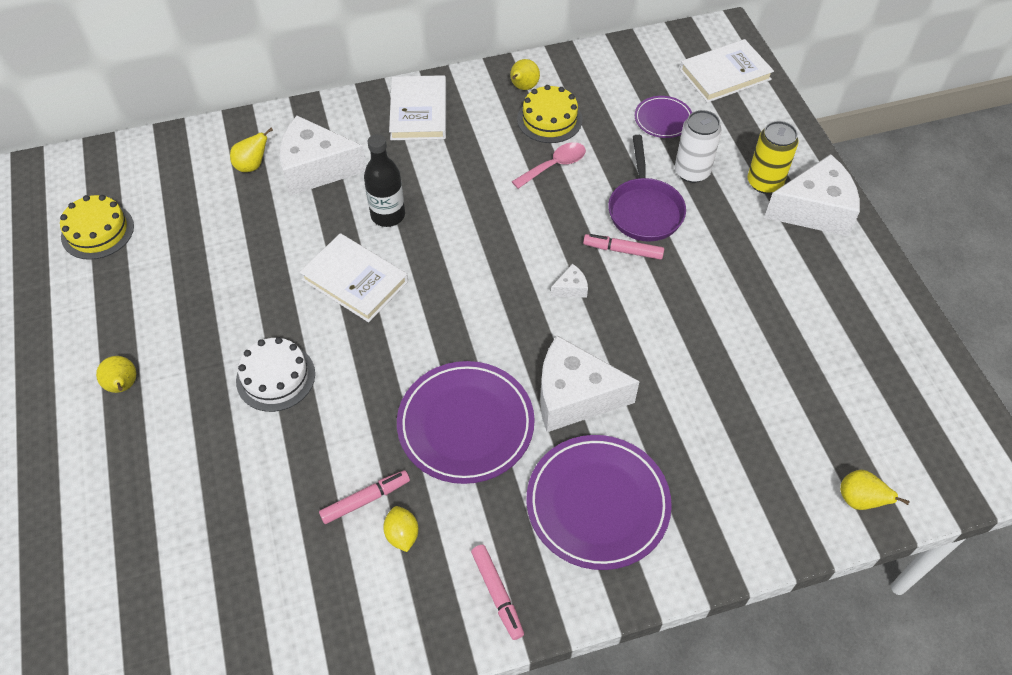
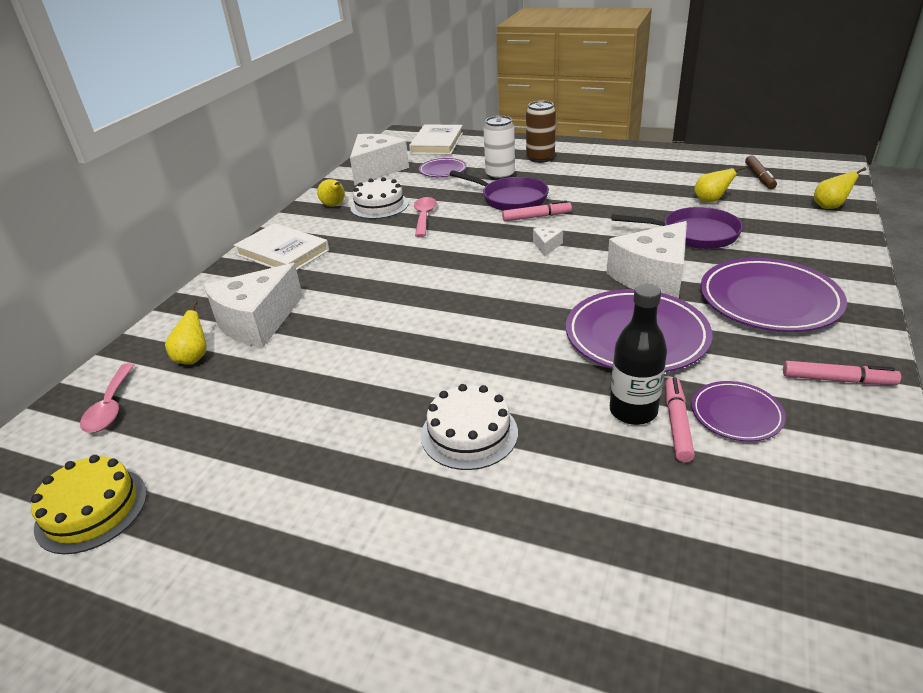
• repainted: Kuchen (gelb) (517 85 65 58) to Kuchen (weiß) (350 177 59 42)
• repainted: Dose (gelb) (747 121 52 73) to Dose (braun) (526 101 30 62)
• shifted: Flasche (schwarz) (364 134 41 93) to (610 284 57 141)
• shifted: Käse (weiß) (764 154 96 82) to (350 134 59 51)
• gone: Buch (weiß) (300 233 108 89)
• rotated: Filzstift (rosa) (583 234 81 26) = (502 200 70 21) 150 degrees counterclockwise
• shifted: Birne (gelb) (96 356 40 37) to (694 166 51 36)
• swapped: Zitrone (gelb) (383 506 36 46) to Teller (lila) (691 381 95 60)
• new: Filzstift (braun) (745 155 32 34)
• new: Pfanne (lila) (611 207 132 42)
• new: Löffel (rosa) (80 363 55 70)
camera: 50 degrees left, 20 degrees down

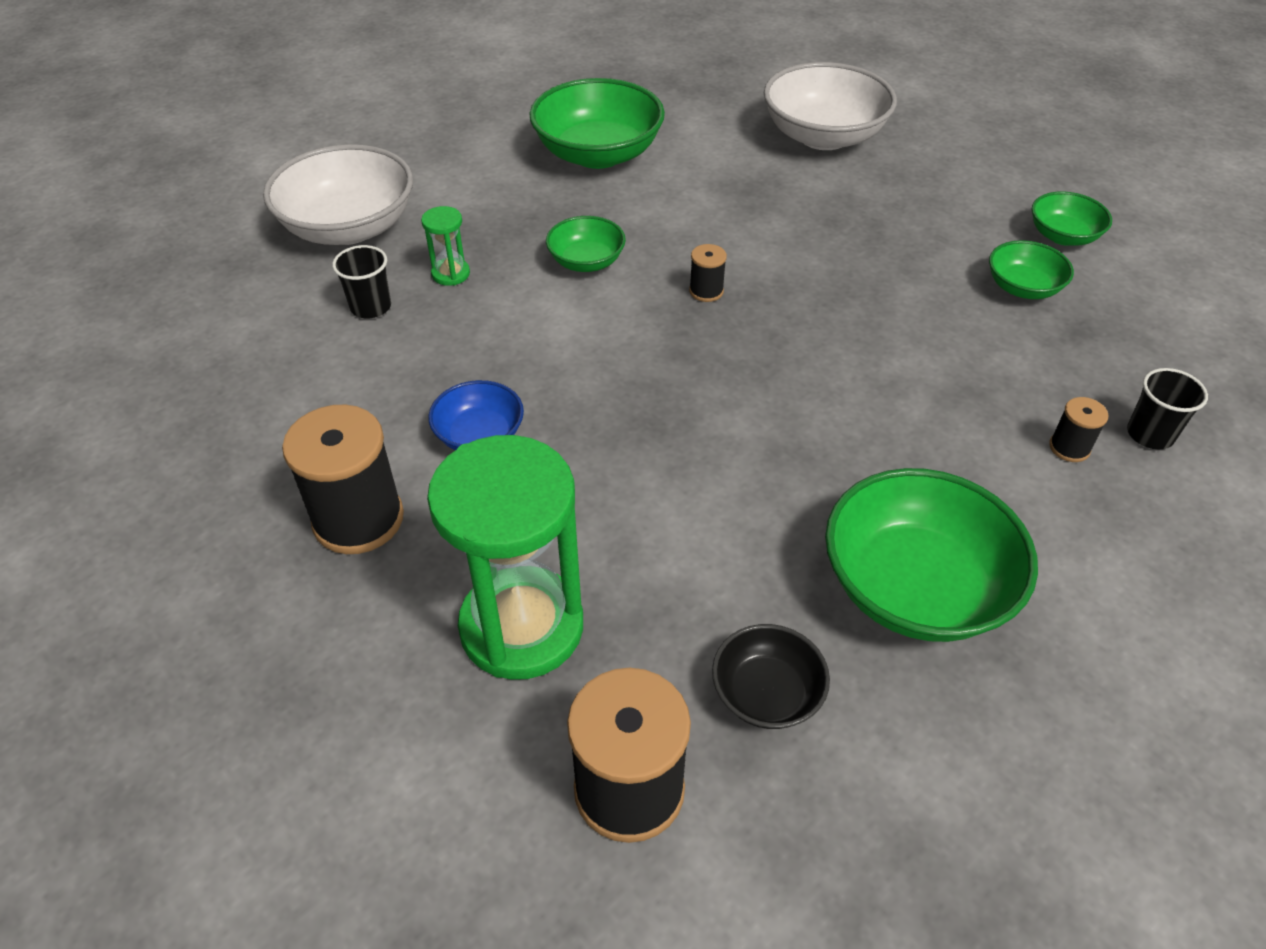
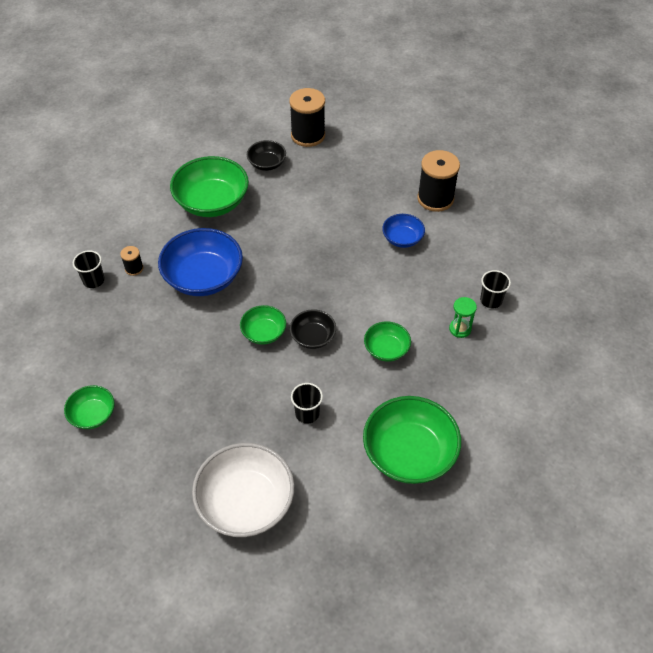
• gone: Schüssel (weiß) (263 144 150 101)
• shifted: Schüssel (grün) (989 240 85 59) to (240 305 46 40)
• swapped: Garnrolle (schwarz) (689 244 38 58) to Schüssel (schwarz) (290 309 46 40)
• gone: Sanduhr (grün) (427 435 156 245)
• new: Schüssel (blau) (158 228 85 68)
• new: Becher (schwarz) (291 383 32 41)
camera: 170 degrees right, 5 degrees up

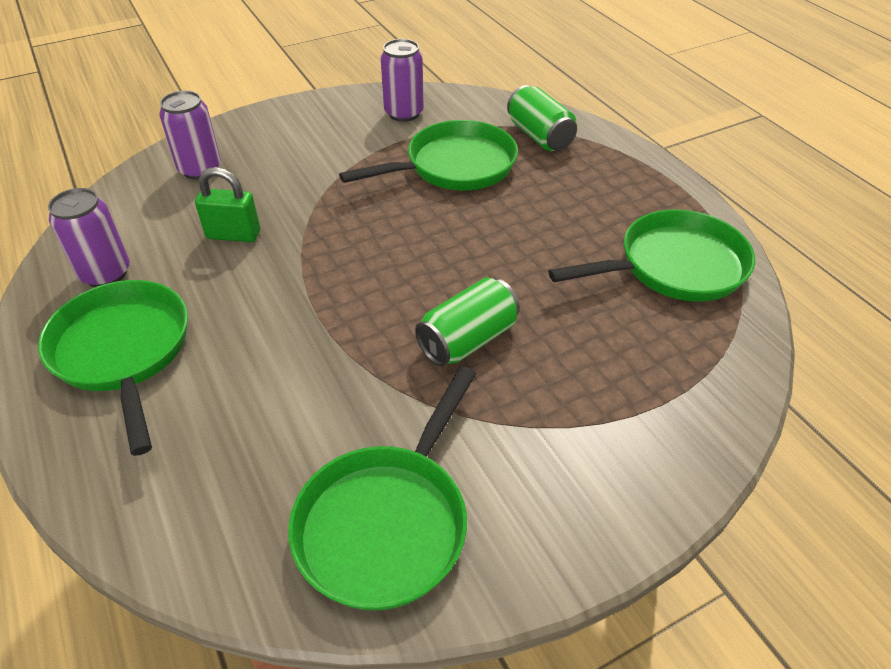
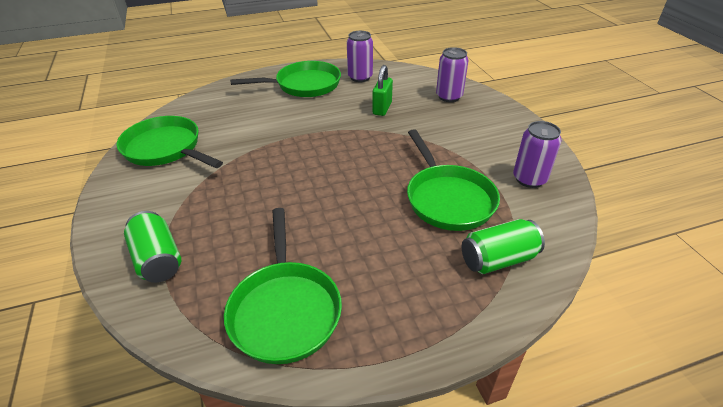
• shifted: Dose (grün) (415 277 105 89) to (124 211 57 72)
camera: 100 degrees right, 5 degrees down

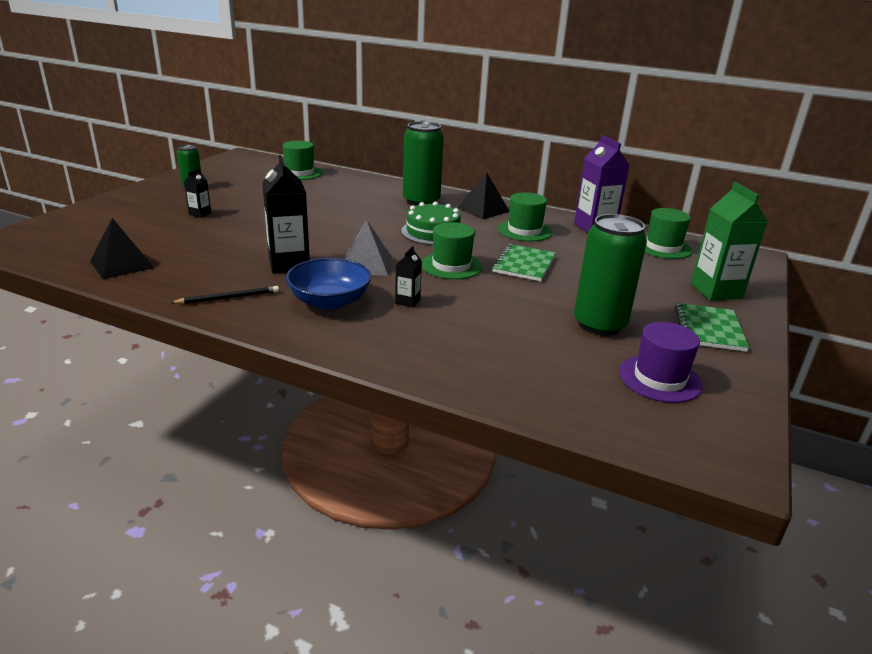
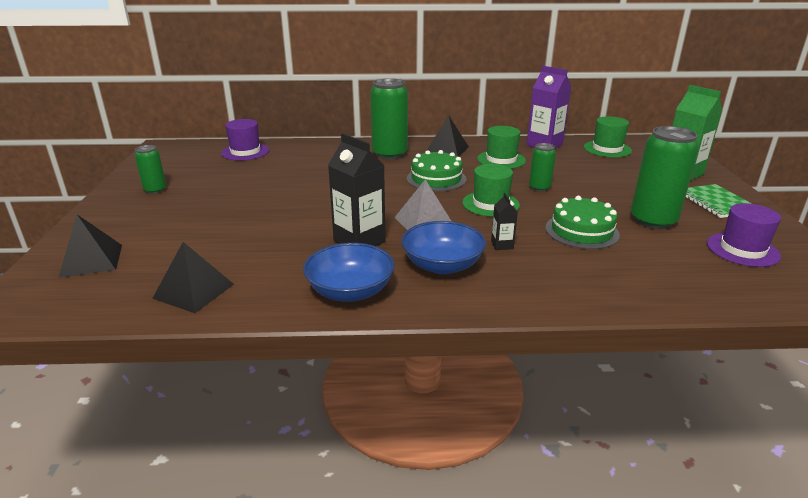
• repainted: Hut (grün) (282 141 41 39) to Hut (lila) (221 119 48 42)
• gone: Getränkekarton (schwarz) (184 168 27 50)
• swapped: Notizbuch (grün) (492 244 64 37) to Dose (grün) (529 143 27 49)
• swapped: Bleistift (schwarz) (170 286 109 18) to Schüssel (blau) (303 243 92 59)
• new: Kuchen (grün) (546 196 74 53)
• new: Pyramide (schwarz) (58 214 64 64)
camera: 25 degrees left, 0 degrees up

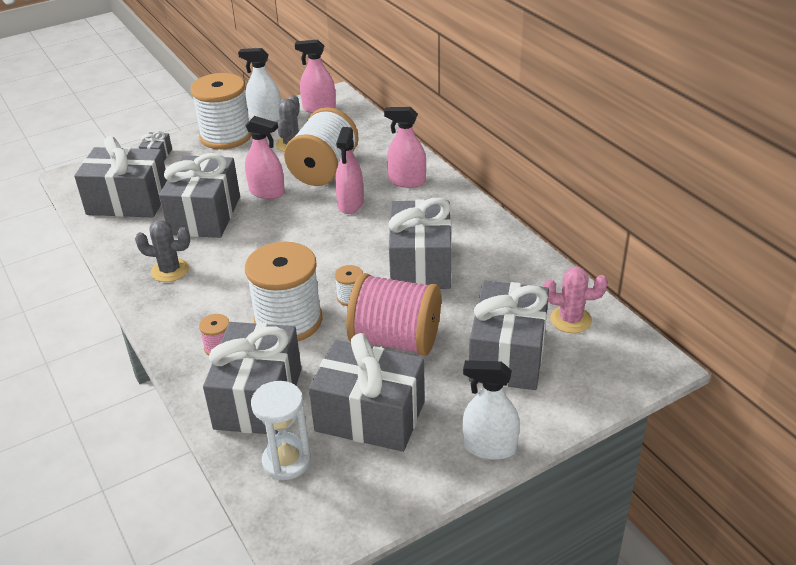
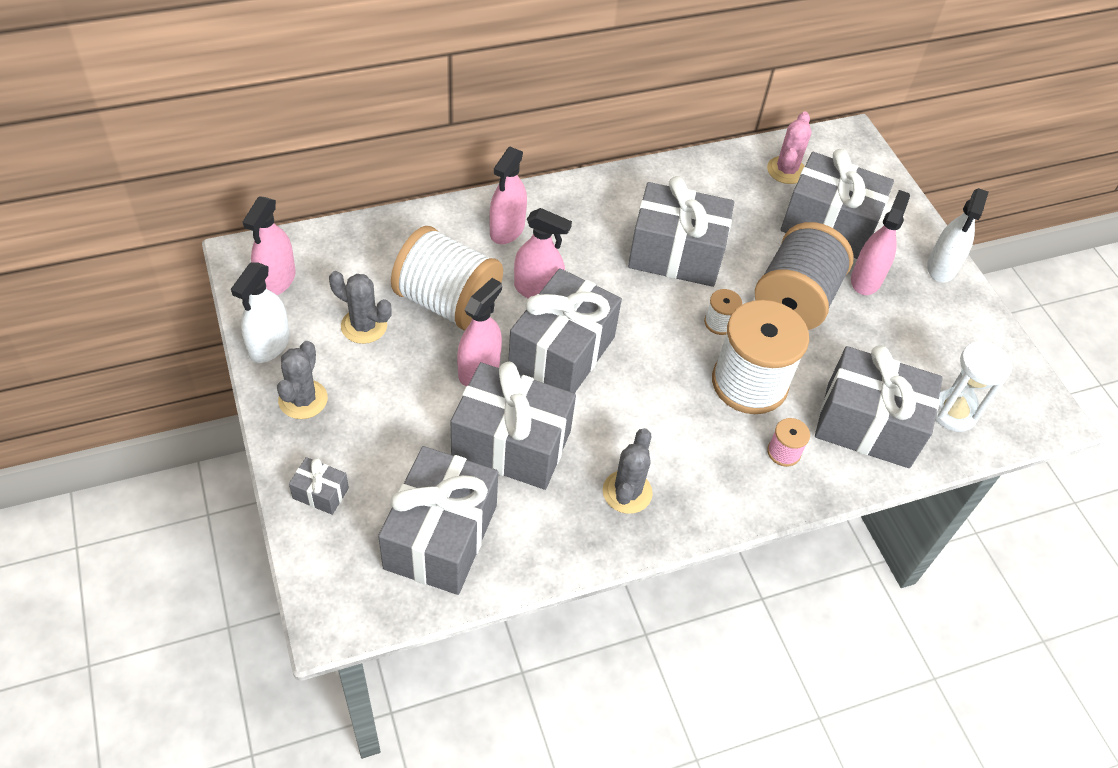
• swapped: Garnrolle (weiß) (190 73 62 76) to Kaktus (grau) (277 341 51 78)
• repainted: Garnrolle (rosa) (346 273 95 83) to Garnrolle (grau) (755 222 99 108)
• shifted: Geschenk (grau) (309 333 116 119) to (508 268 114 125)
• new: Sprühflasche (rosa) (851 190 59 105)
camera: 85 degrees left, 15 degrees up

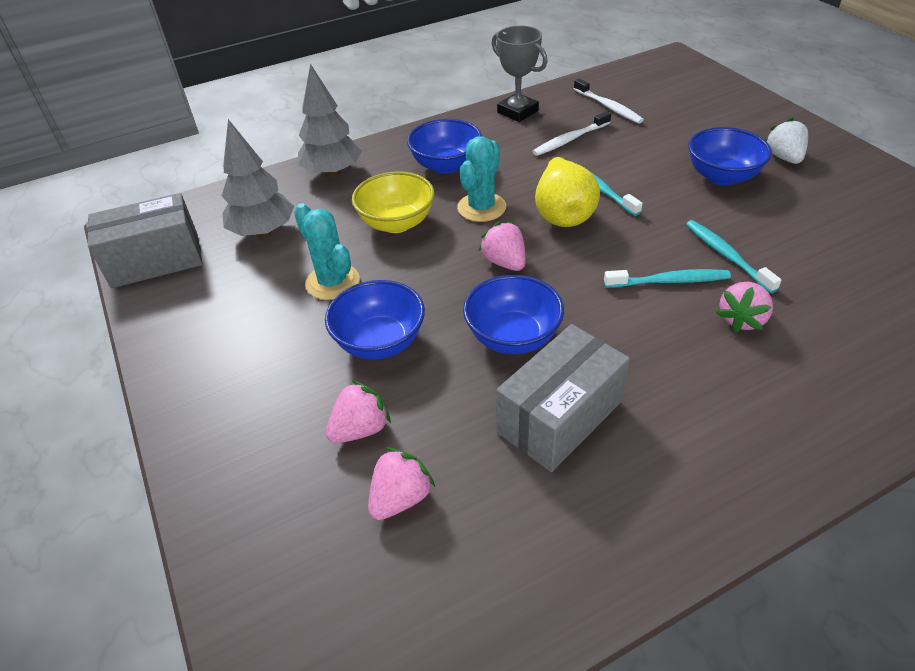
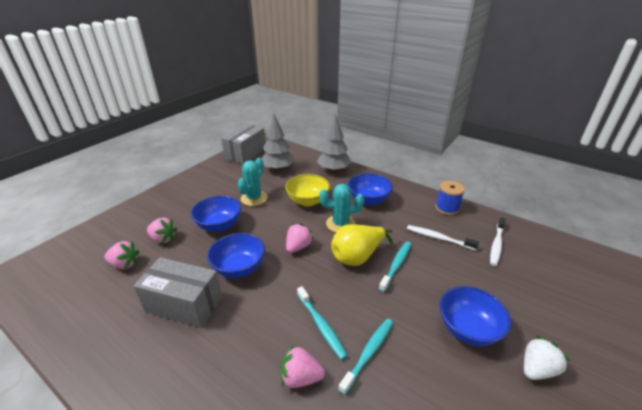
• swapped: Pokal (grau) (492 25 55 97) to Garnrolle (blau) (435 181 30 34)
• rotated: Schachtel (grau) (87 193 116 95) = (221 124 44 40) 75 degrees clockwise
camera: 60 degrees right, 10 degrees down

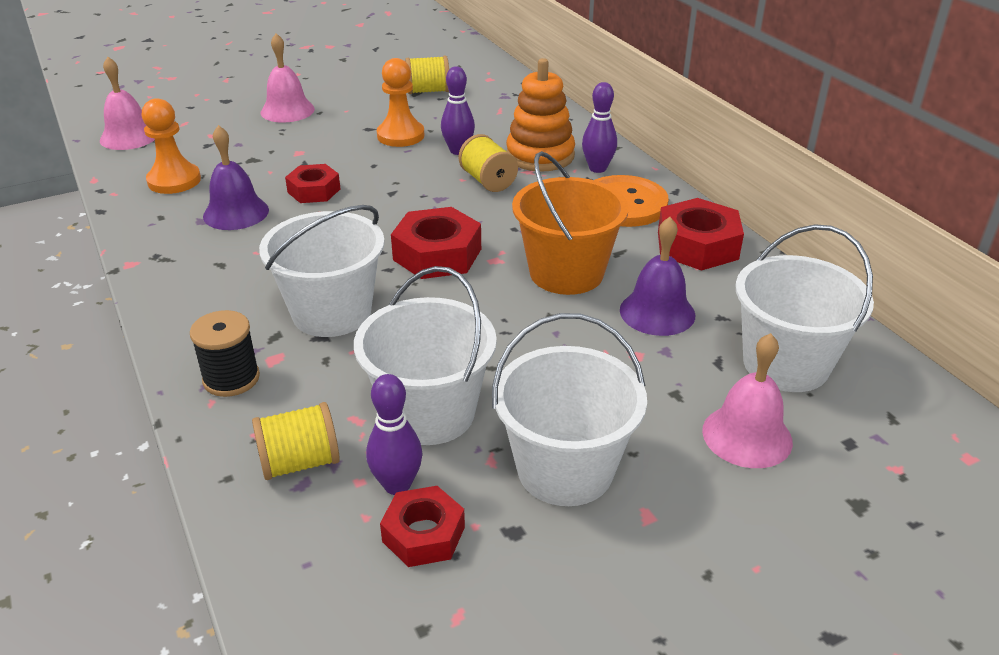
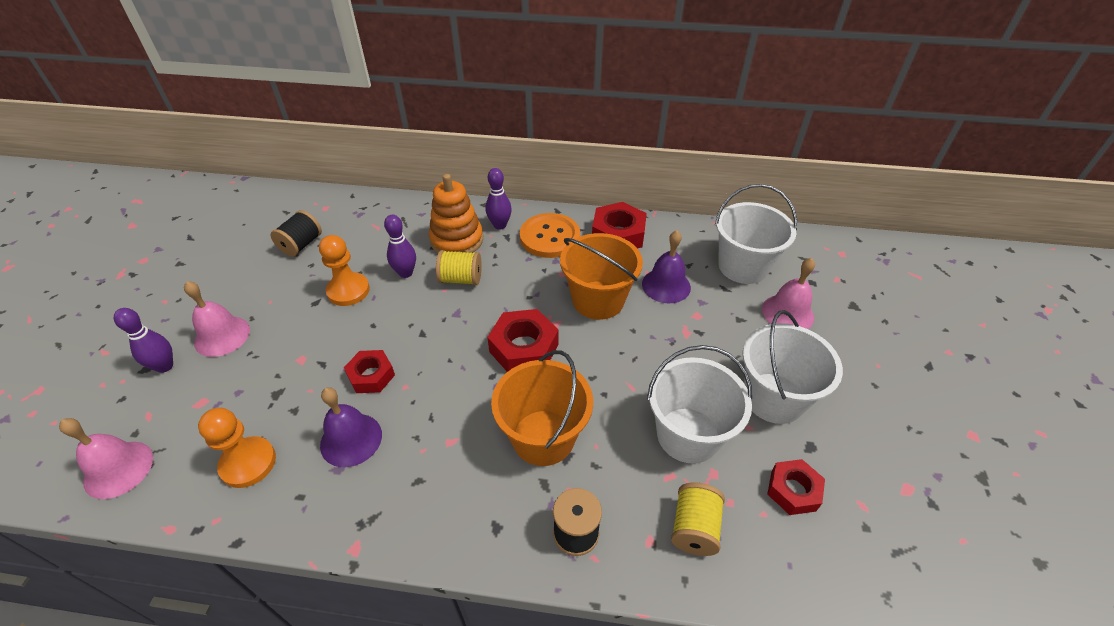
• repainted: Garnrolle (gelb) (405 56 44 38) to Garnrolle (schwarz) (271 210 51 47)
• repainted: Eimer (weiß) (259 205 126 132) to Eimer (orange) (491 350 102 116)
• shifted: Bowlingkegel (lila) (366 374 56 121) to (114 308 59 65)
camera: 55 degrees left, 10 degrees up

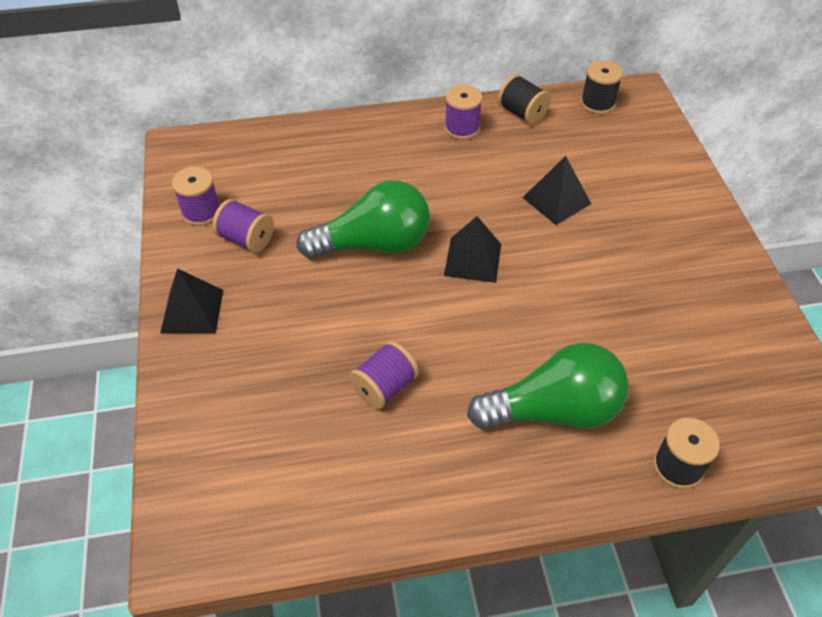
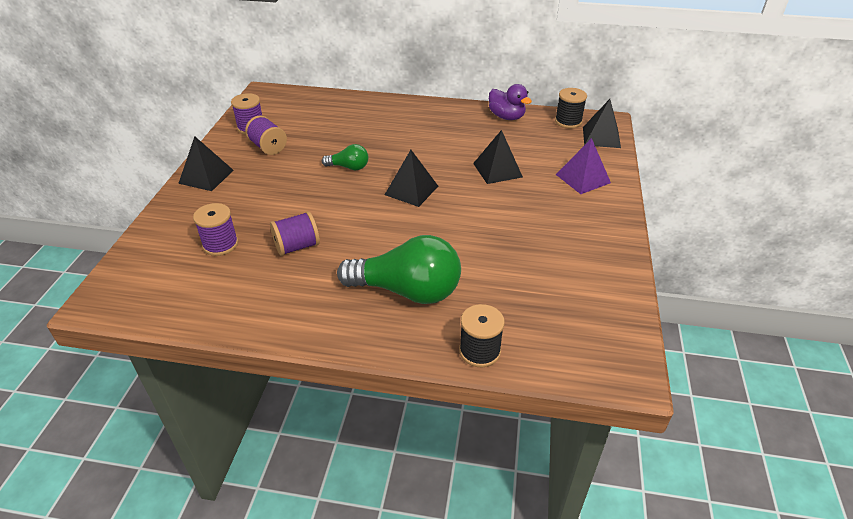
• swapped: Garnrolle (schwarz) (498 74 53 50) to Ente (lila) (489 84 43 36)
• shifted: Garnrolle (lila) (444 85 38 55) to (193 203 45 53)
• scaled: Glühbirne (grün) (296 180 134 79) = (322 144 46 26) x0.49
• new: Pyramide (schwarz) (583 99 38 49)
• new: Pyramide (lila) (556 138 55 56)
camera: 20 degrees right, 10 degrees down

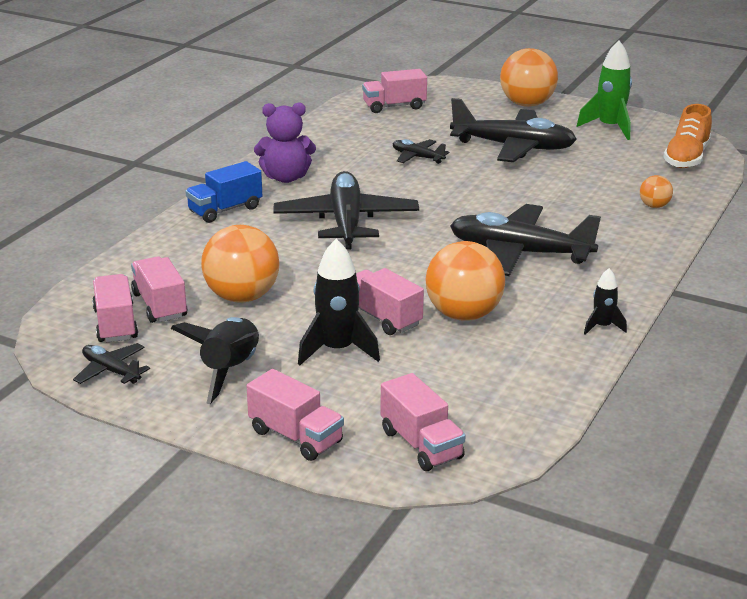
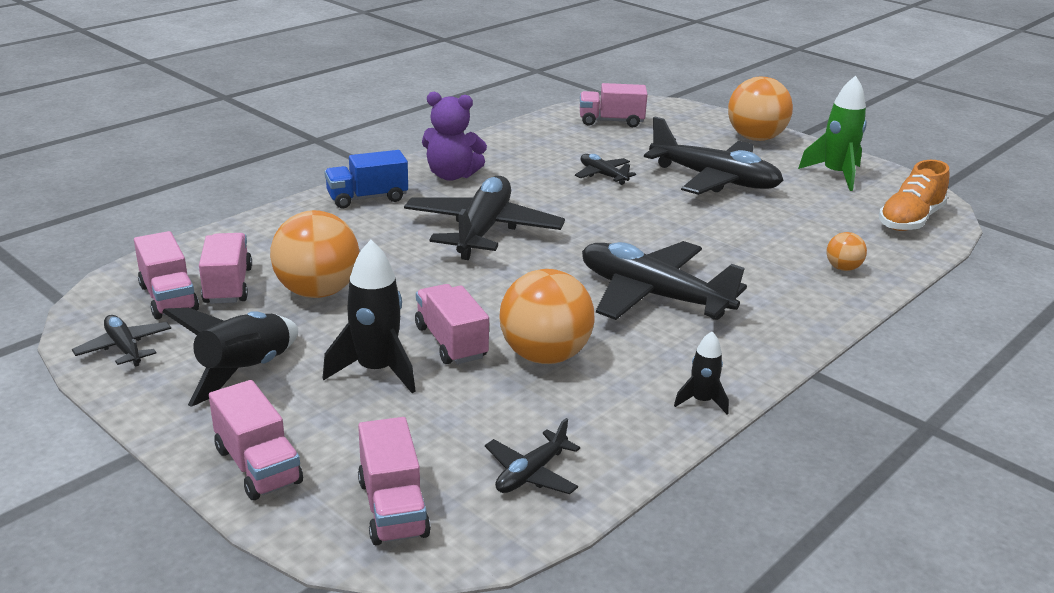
• rotated: Lastwagen (rosa) (92 274 46 68) = (134 231 65 88) 150 degrees clockwise
• new: Flugzeug (schwarz) (485 418 95 76)
camera: 15 degrees right, 0 degrees up

